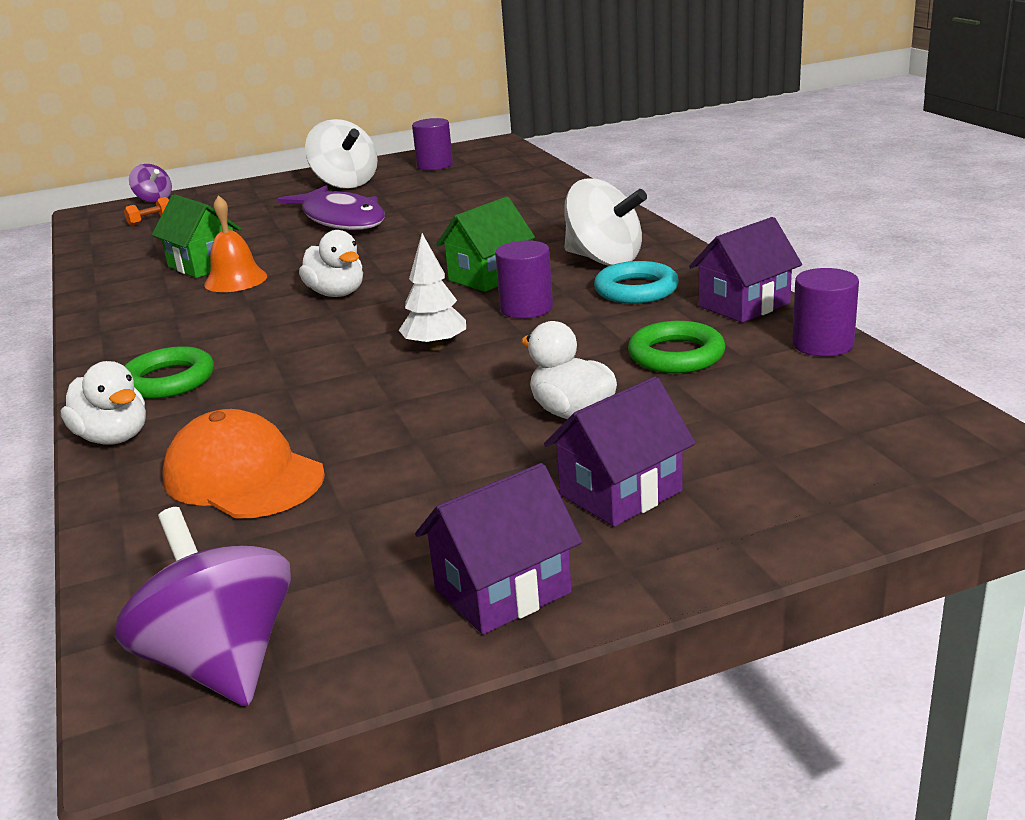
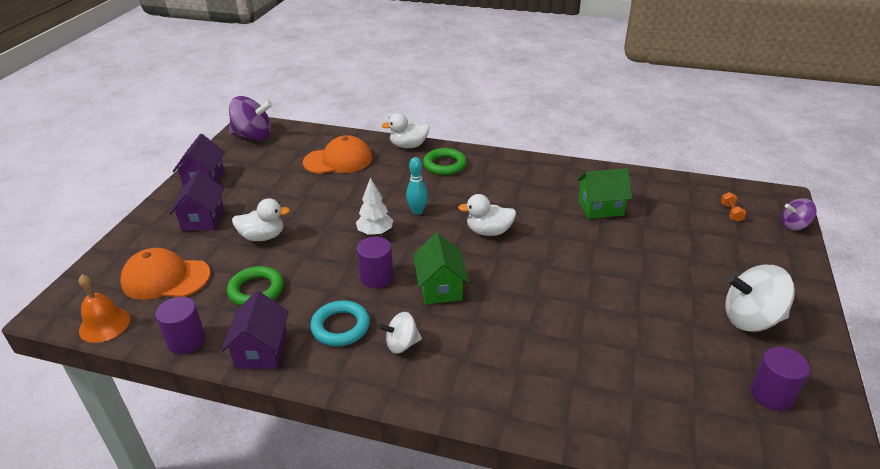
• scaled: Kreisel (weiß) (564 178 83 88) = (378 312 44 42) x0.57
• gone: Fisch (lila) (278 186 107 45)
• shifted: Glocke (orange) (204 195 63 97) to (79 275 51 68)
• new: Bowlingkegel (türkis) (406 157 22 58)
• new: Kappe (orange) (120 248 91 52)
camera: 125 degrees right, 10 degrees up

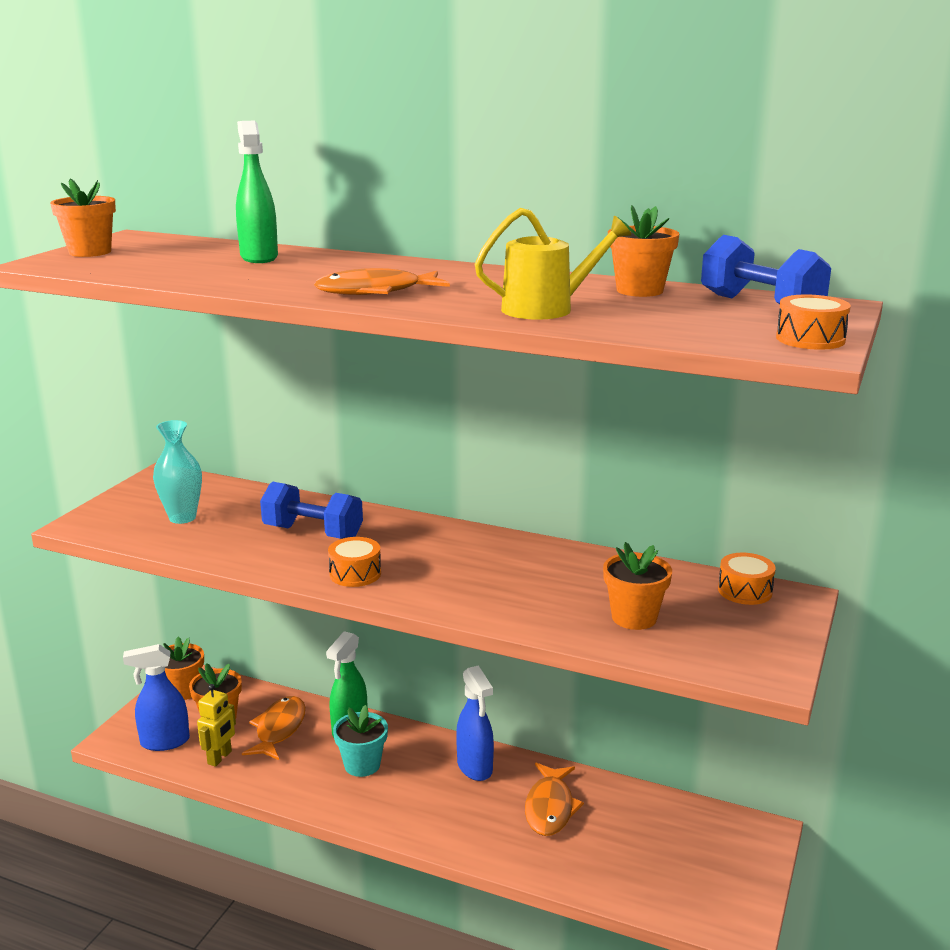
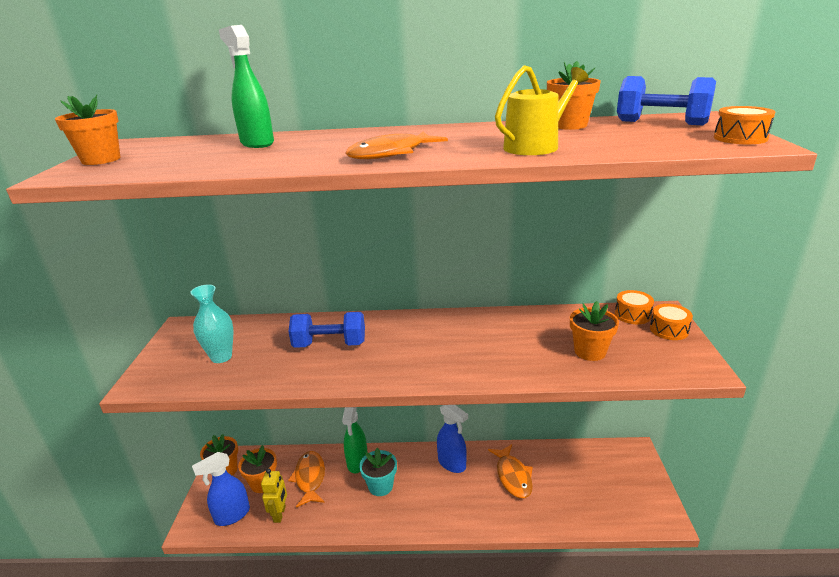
• shifted: Trommel (orange) (328 537 53 50) to (650 304 43 36)
camera: 20 degrees left, 5 degrees up

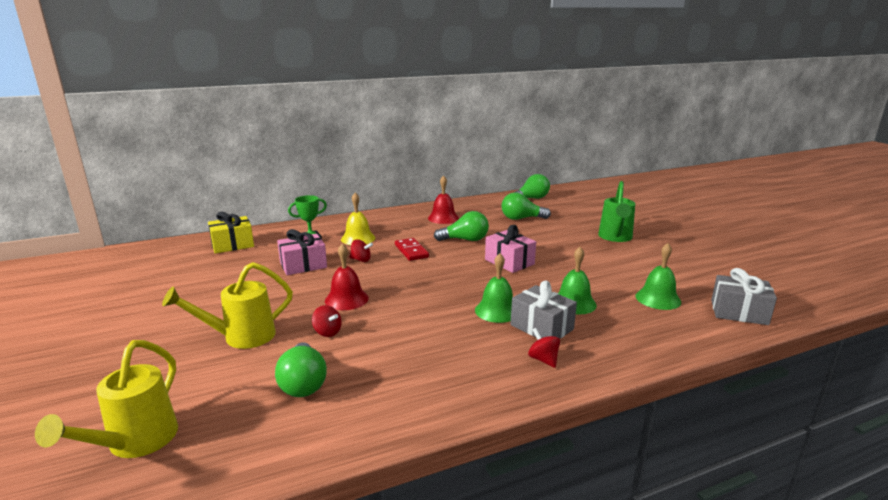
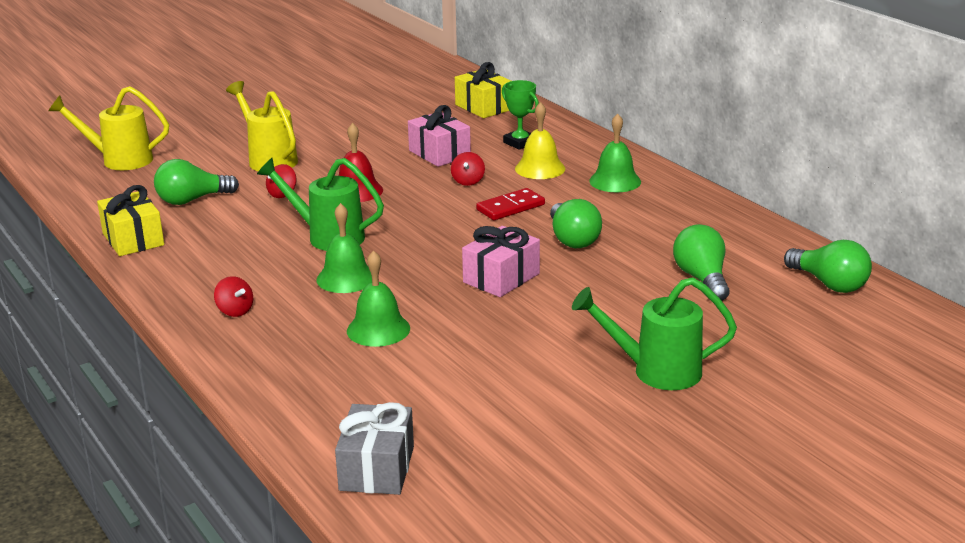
• gone: Glocke (rot) (428 175 31 49)
• shifted: Glocke (grün) (636 243 45 67) to (589 113 52 79)
• gone: Geschenk (grau) (511 281 66 58)
• rotated: Kreisel (rot) (528 328 32 40) = (214 276 39 41) 90 degrees clockwise
• new: Gießkanne (grün) (257 158 127 93)
• new: Geschenk (gelb) (97 185 67 71)
camera: 80 degrees right, 5 degrees up

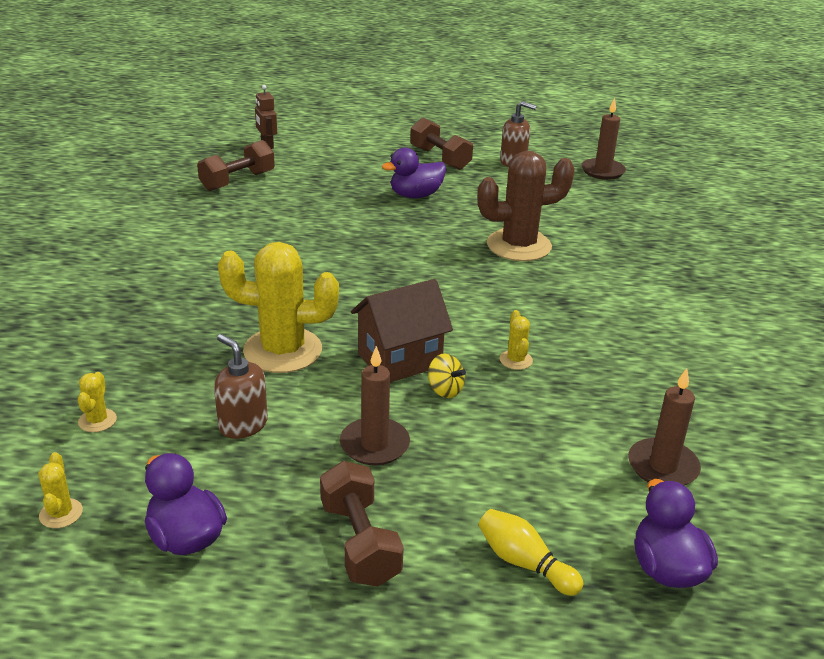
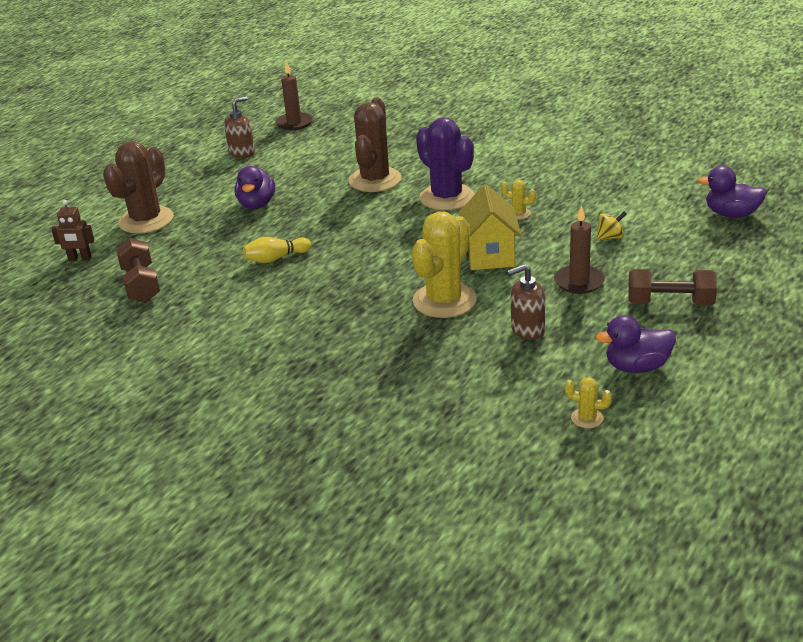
• gone: Hantel (braun) (410 118 63 52)
• repainted: Haus (braun) (351 279 102 103) to Haus (gelb) (458 185 63 85)
• shifted: Kreisel (gelb) (428 354 38 44) to (596 211 31 30)
• gone: Kerze (braun) (628 368 73 117)
• gone: Kaktus (gelb) (78 372 39 60)
• shifted: Bowlingkegel (gelb) (479 509 104 87) to (243 237 68 26)
• new: Kaktus (lila) (416 117 58 93)
• new: Kaktus (braun) (103 141 71 93)
camera: 60 degrees left, 0 degrees up

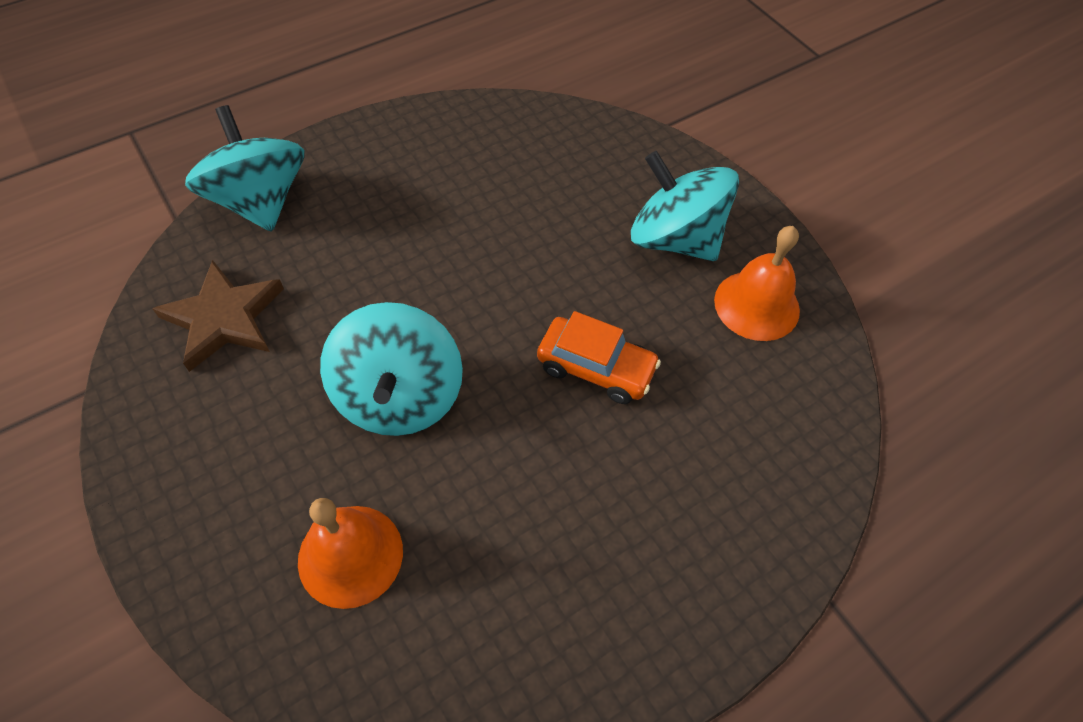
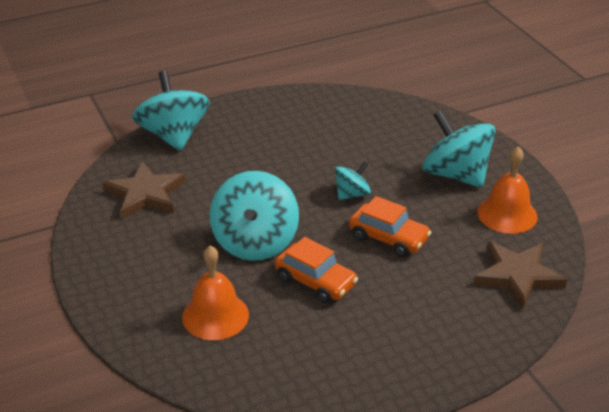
• new: Kreisel (türkis) (335 162 36 38)
• new: Auto (orange) (275 237 83 67)
• new: Stern (braun) (474 241 93 68)
camera: 10 degrees right, 20 degrees down

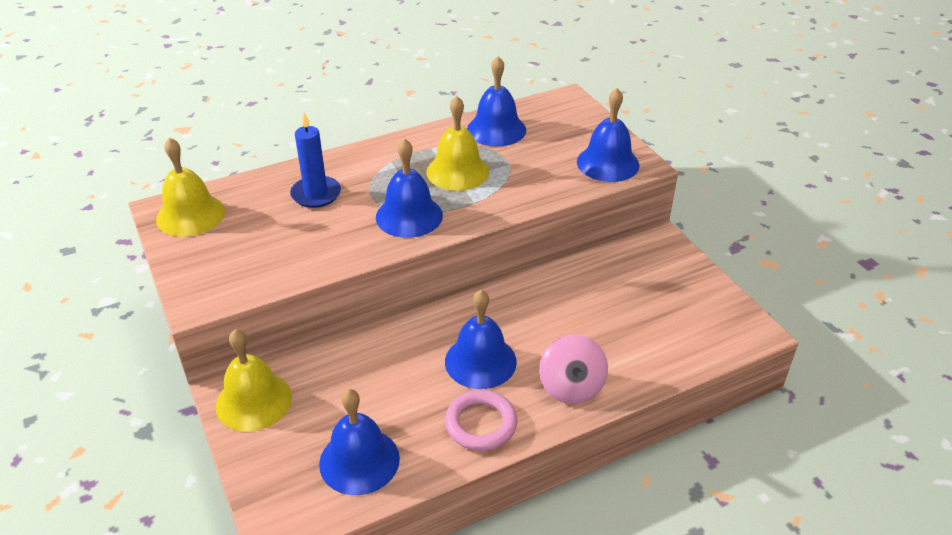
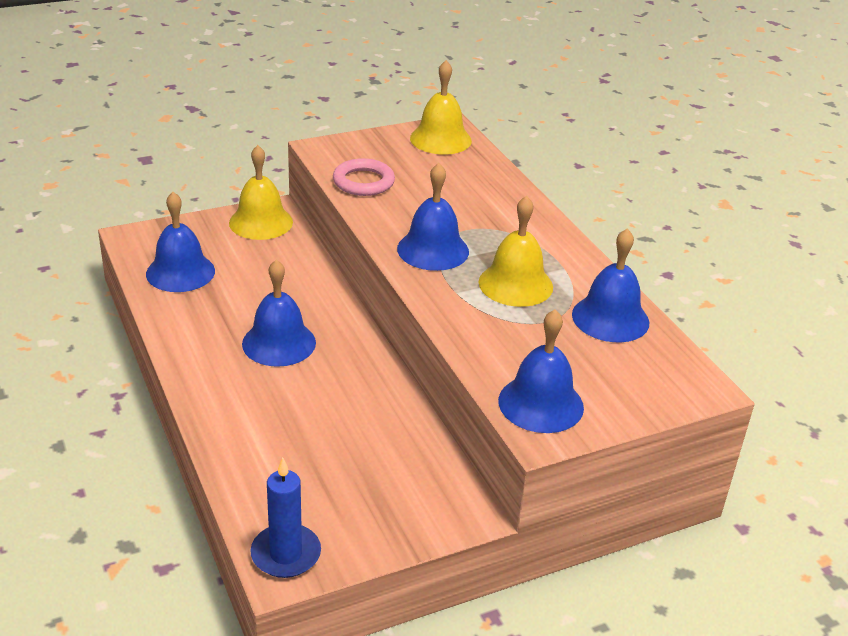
• shifted: Kerze (blau) (290 112 51 96) to (251 458 70 120)
• gone: Kreisel (rosa) (539 335 69 69)
• shifted: Ring (rosa) (445 390 72 61) to (333 158 62 38)
camera: 90 degrees right, 5 degrees down

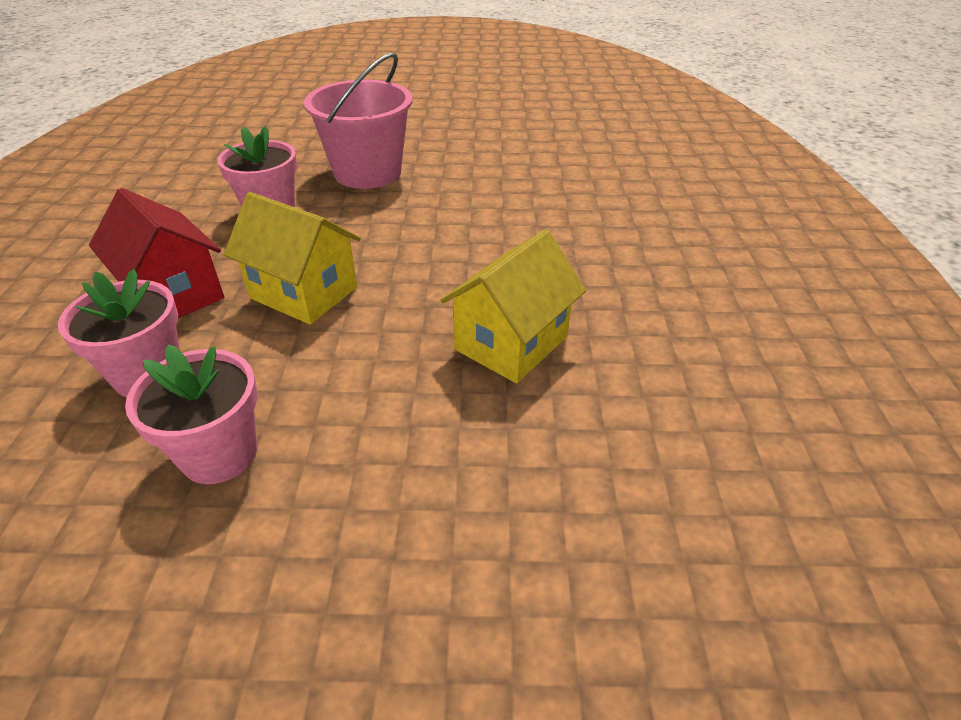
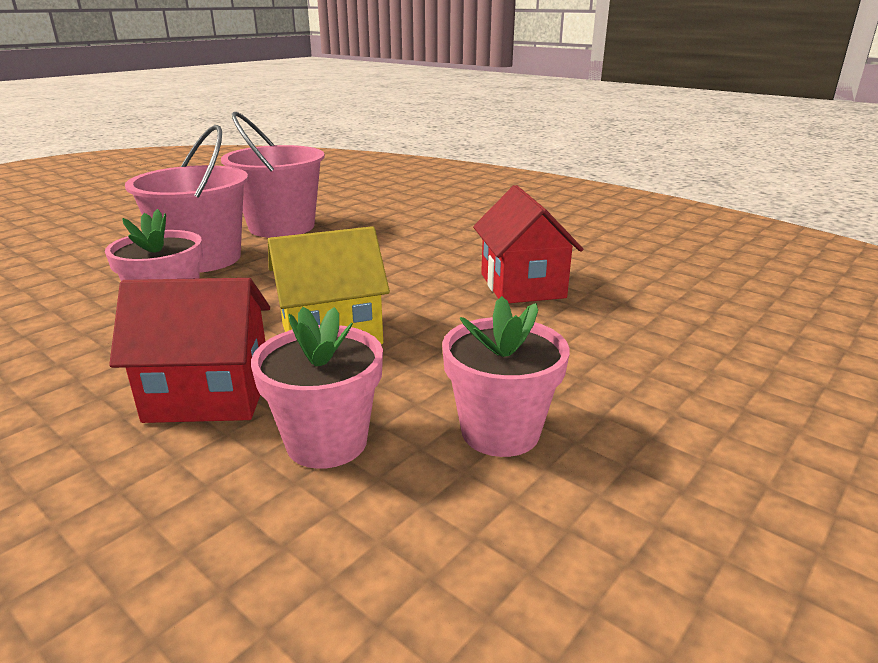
• repainted: Haus (gelb) (440 230 146 153) to Haus (rot) (473 185 110 118)
• new: Eimer (rosa) (221 112 104 126)
camera: 50 degrees left, 15 degrees down

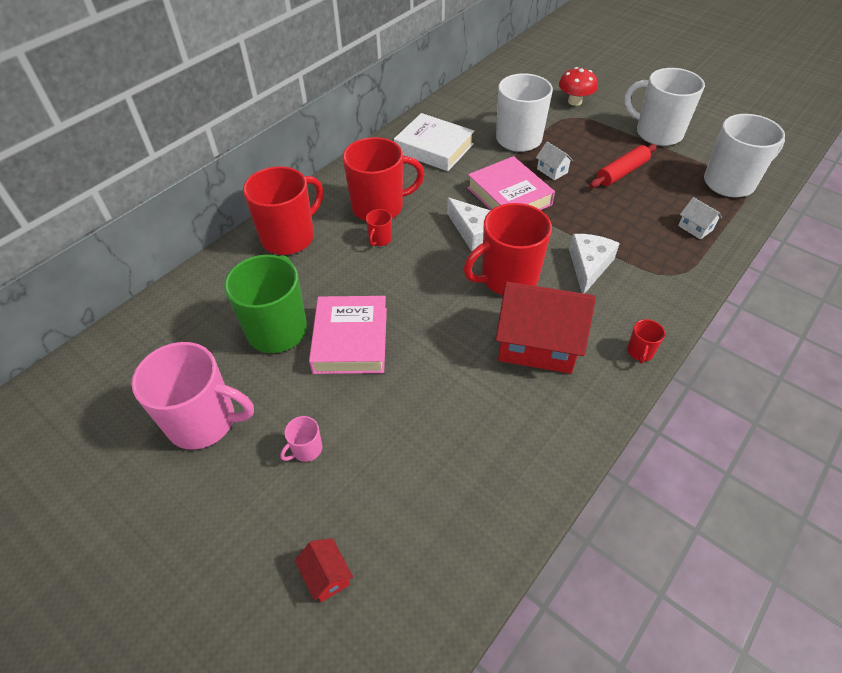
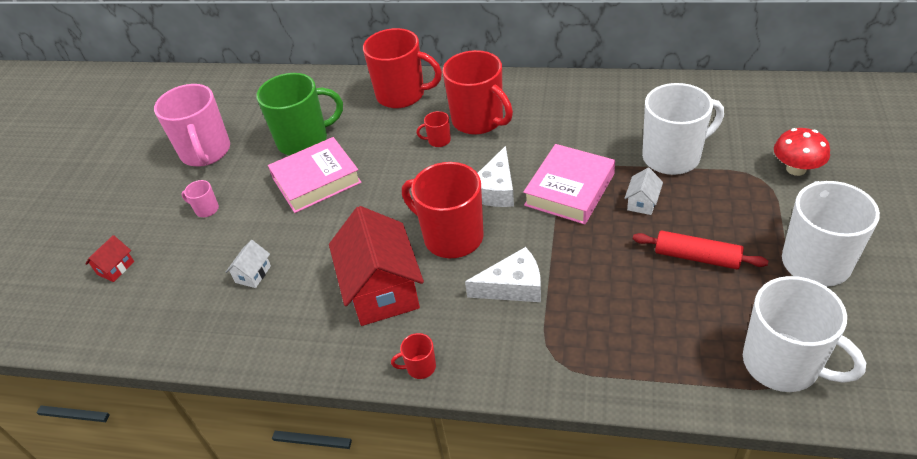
• gone: Buch (weiß) (394 113 80 58)
• shifted: Haus (weiß) (678 197 44 43) to (226 240 45 48)
camera: 65 degrees right, 5 degrees down

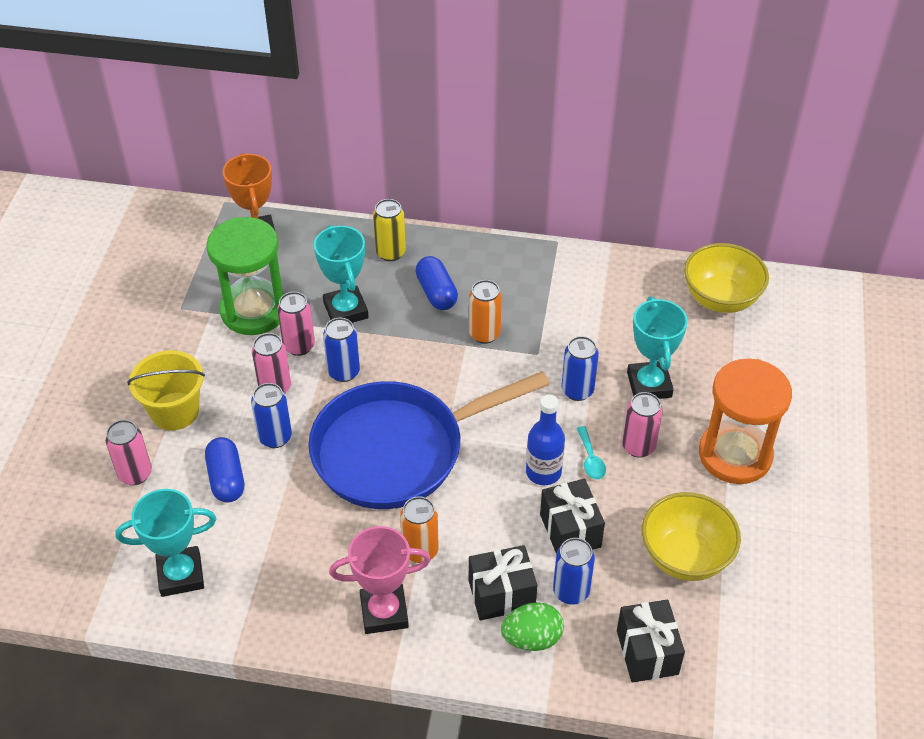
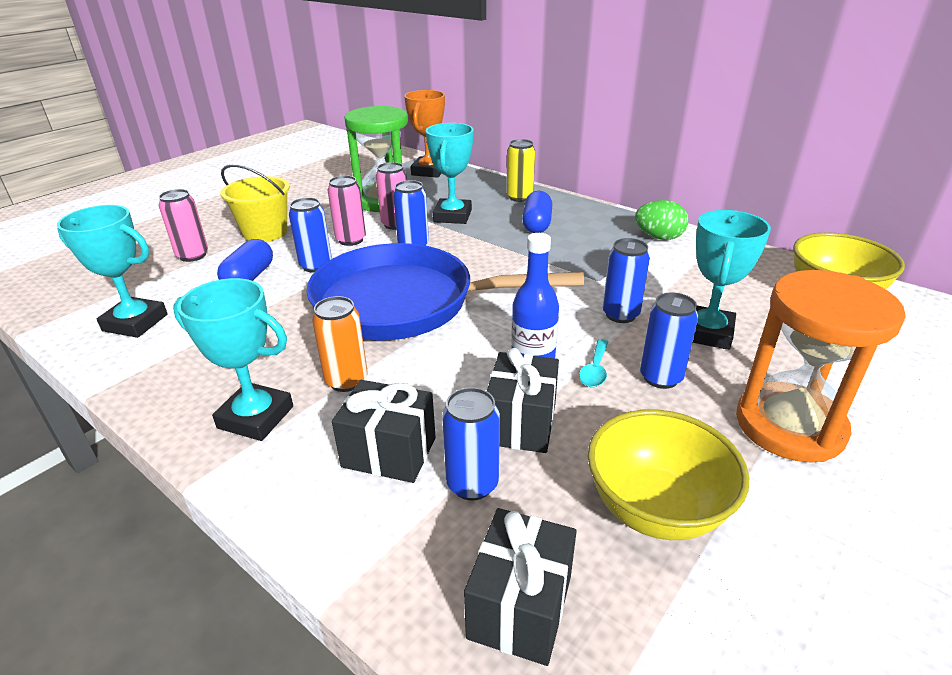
• gone: Dose (orange) (469 280 33 64)
• repainted: Dose (rosa) (622 392 41 66) to Dose (blau) (640 292 58 97)
• repainted: Pokal (rosa) (329 526 102 108) to Pokal (türkis) (173 278 120 163)
• shifted: Ei (grün) (501 602 63 49) to (635 200 54 40)
camera: 30 degrees right, 15 degrees down

